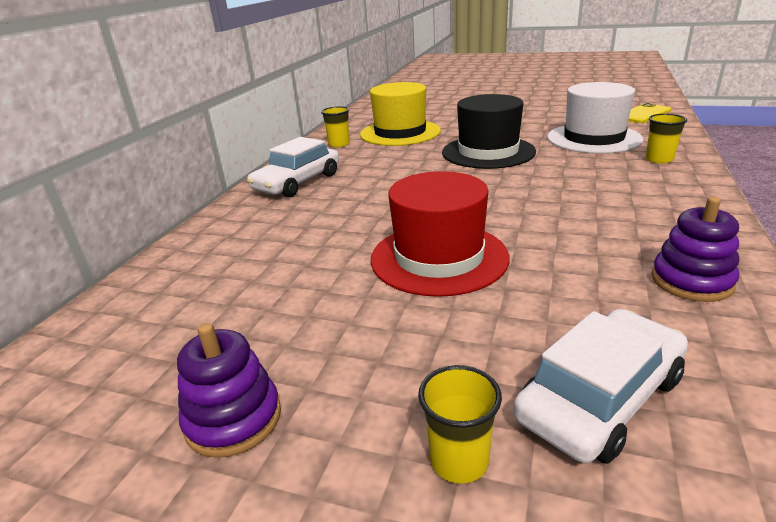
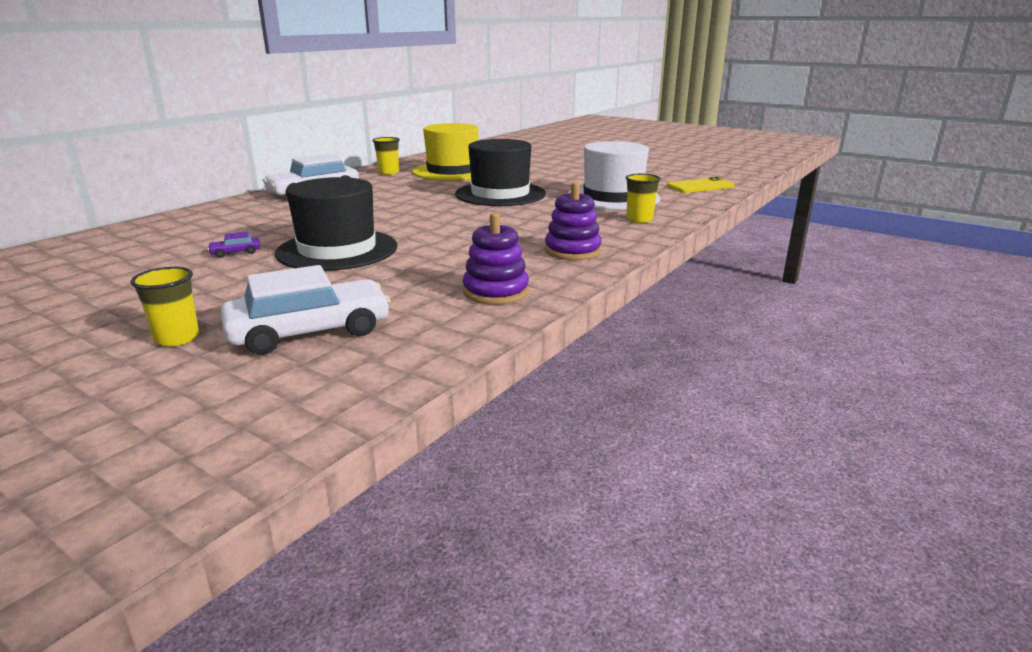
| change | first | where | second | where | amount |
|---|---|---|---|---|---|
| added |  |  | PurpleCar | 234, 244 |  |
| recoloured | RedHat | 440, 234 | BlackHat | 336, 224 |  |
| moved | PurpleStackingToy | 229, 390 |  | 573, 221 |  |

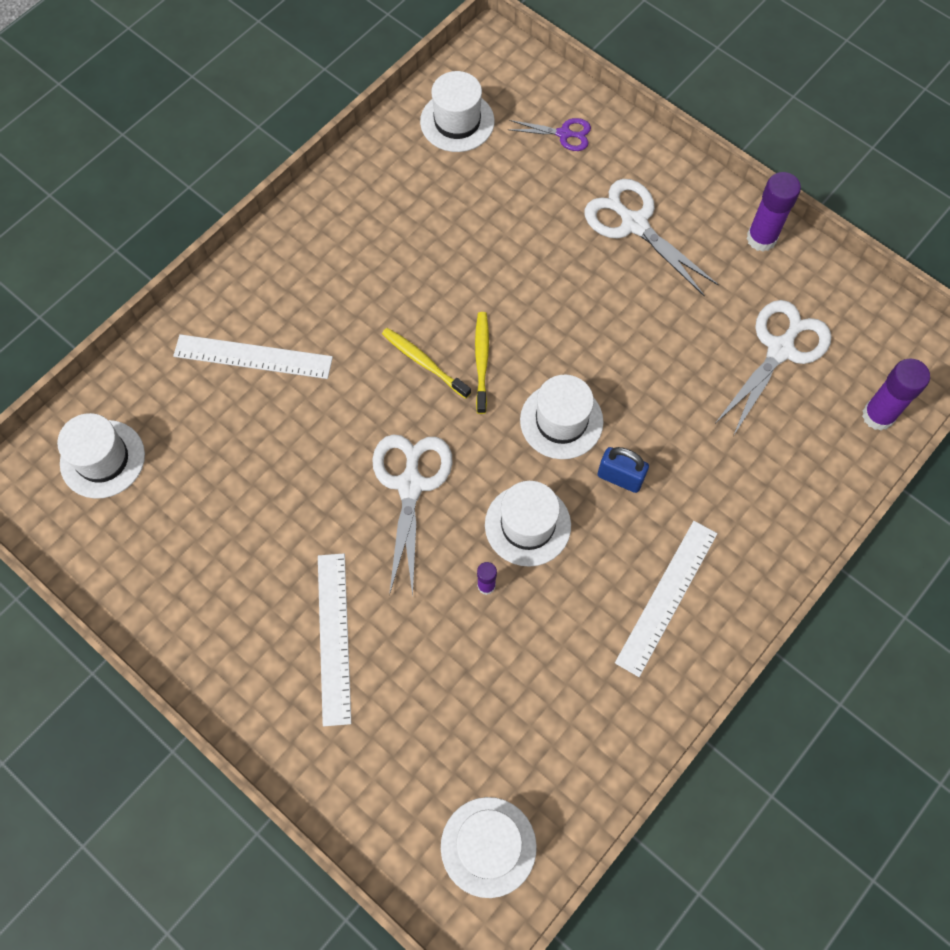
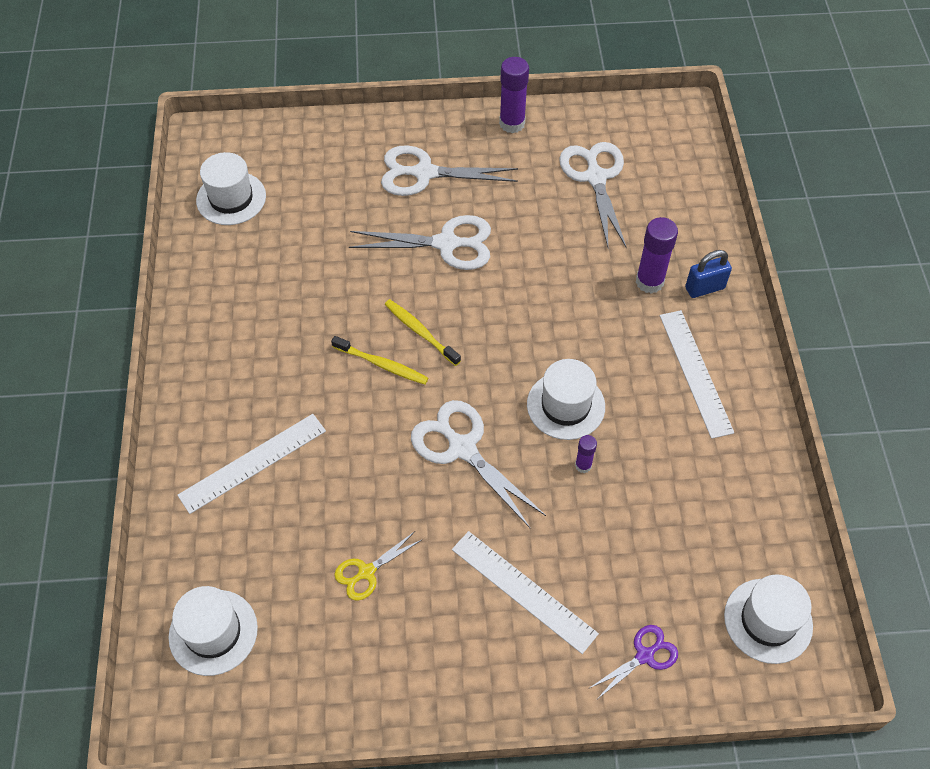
| change | first | where | second | where | amount |
|---|---|---|---|---|---|
| turned | YellowToothbrush | 426, 363 |  | 379, 360 | 150 degrees counterclockwise |
| added |  |  | YellowScissors | 378, 566 |  |
| added |  |  | WhiteScissors | 420, 242 |  |
| moved | PurpleScissors | 549, 134 |  | 633, 661 |  |
| moved | PurpleGlueStick | 896, 394 |  | 657, 255 |  |
| moved | BluePadlock | 623, 470 |  | 708, 274 |  |
| removed | WhiteHat | 561, 417 |  |  |  |

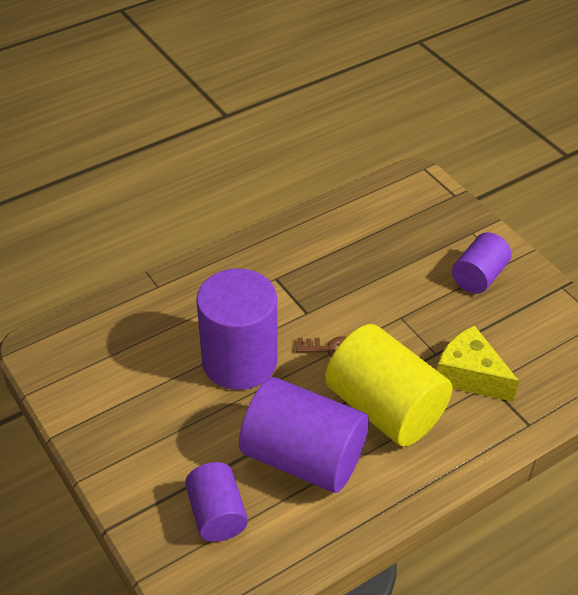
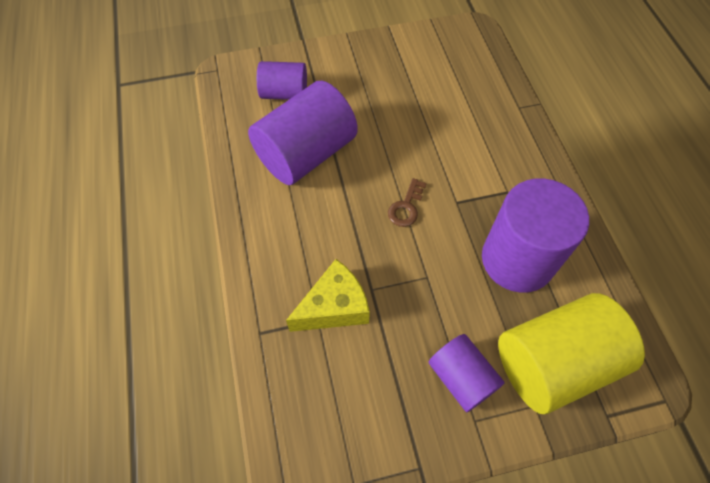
| change | first | where | second | where | amount |
|---|---|---|---|---|---|
| moved | PurpleCylinder | 237, 329 |  | 535, 235 |  |
| moved | YellowCylinder | 389, 385 |  | 571, 353 |  |

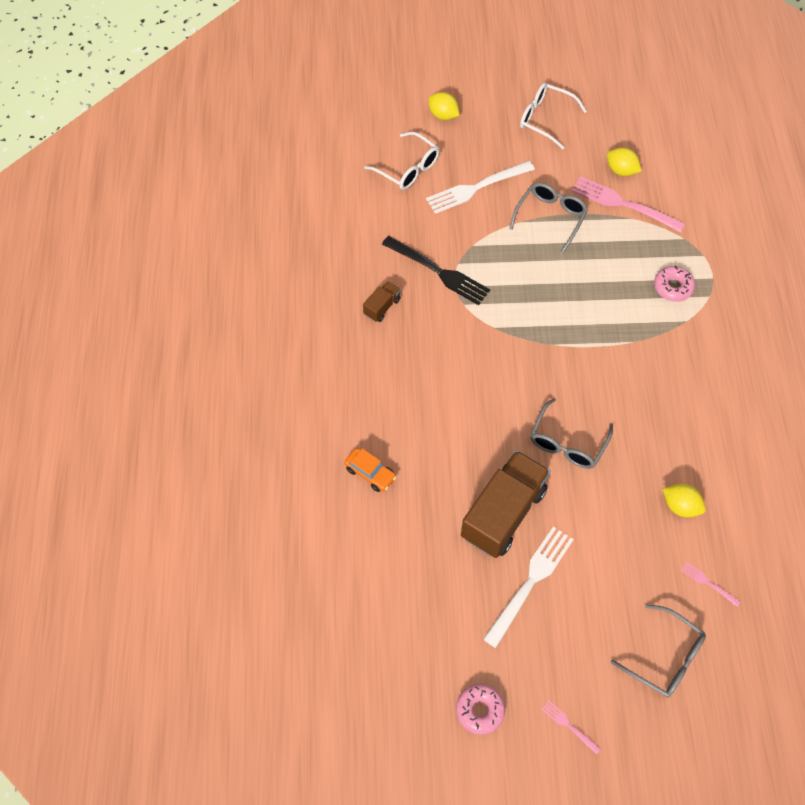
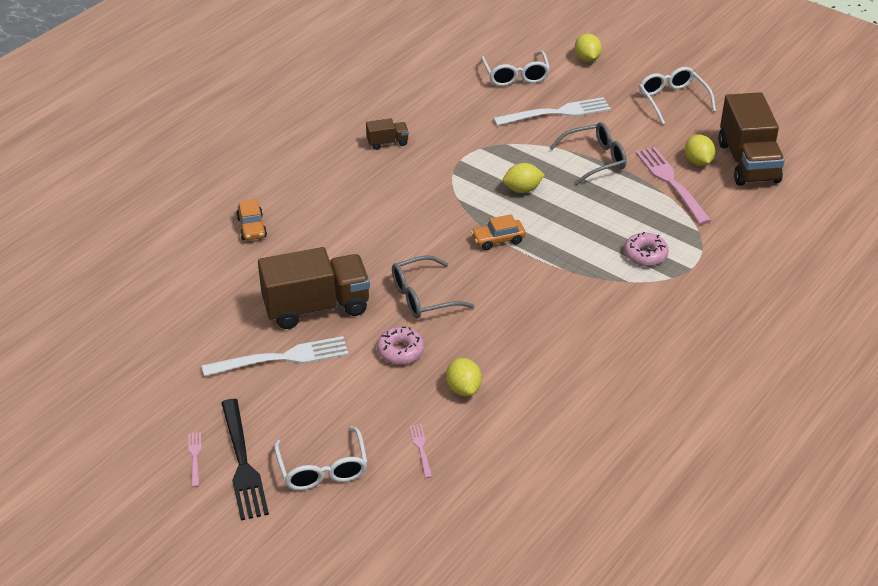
| change | first | where | second | where | amount |
|---|---|---|---|---|---|
| moved | BlackFork | 436, 270 |  | 245, 460 |  |
| recoloured | GreyGlasses | 658, 651 | WhiteGlasses | 321, 458 |  |
| moved | PinkDonut | 480, 709 |  | 400, 346 |  |
| added |  |  | OrangeCar | 498, 232 |  |
| turned | WhiteFork | 480, 187 |  | 552, 111 | 150 degrees clockwise |
| added |  |  | YellowLemon | 524, 178 |  |
| added |  |  | BrownTruck | 751, 139 |  |

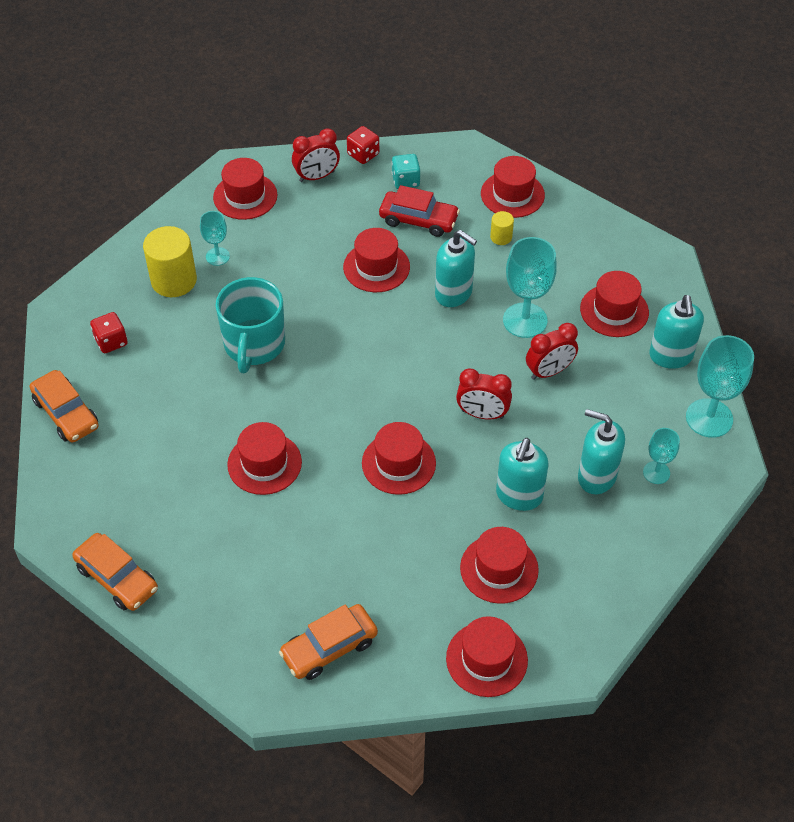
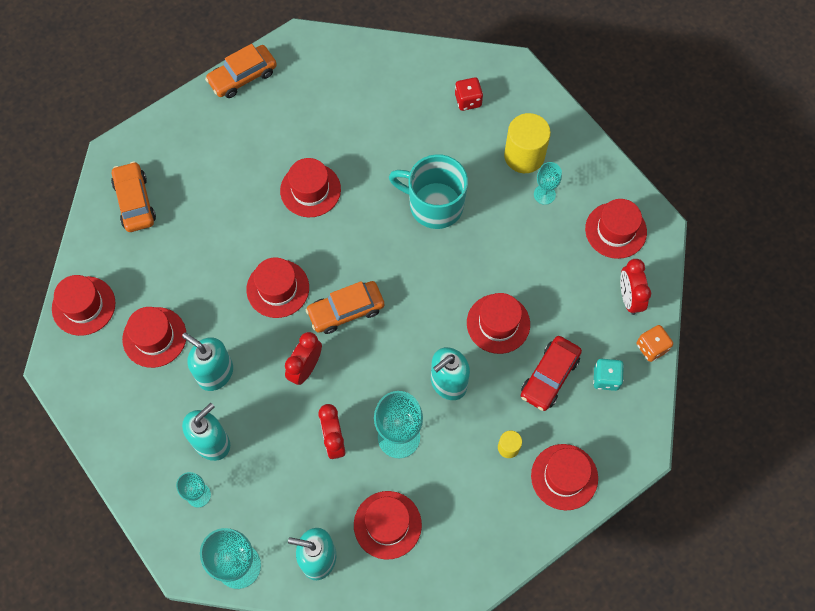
| change | first | where | second | where | amount |
|---|---|---|---|---|---|
| moved | OrangeCar | 64, 406 |  | 345, 307 |  |
| recoloured | RedDice | 363, 145 | OrangeDice | 654, 343 |  |

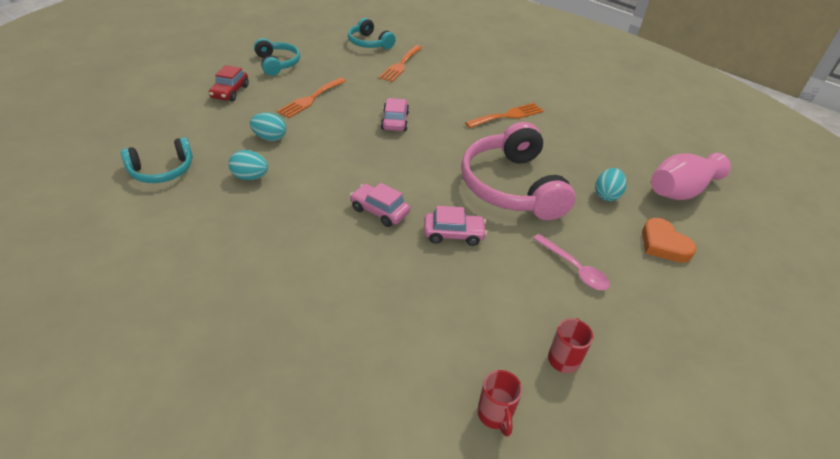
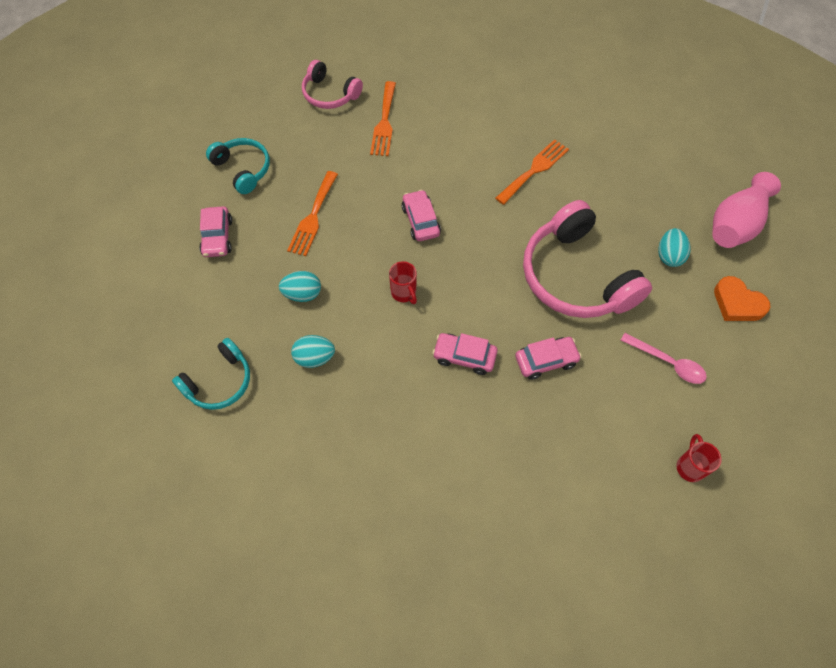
| change | first | where | second | where | amount |
|---|---|---|---|---|---|
| recoloured | RedCar | 229, 83 | PinkCar | 215, 231 |  |
| recoloured | TurquoiseHeadphones | 372, 33 | PinkHeadphones | 332, 84 |  |
| moved | RedMug | 499, 403 |  | 403, 282 |  |

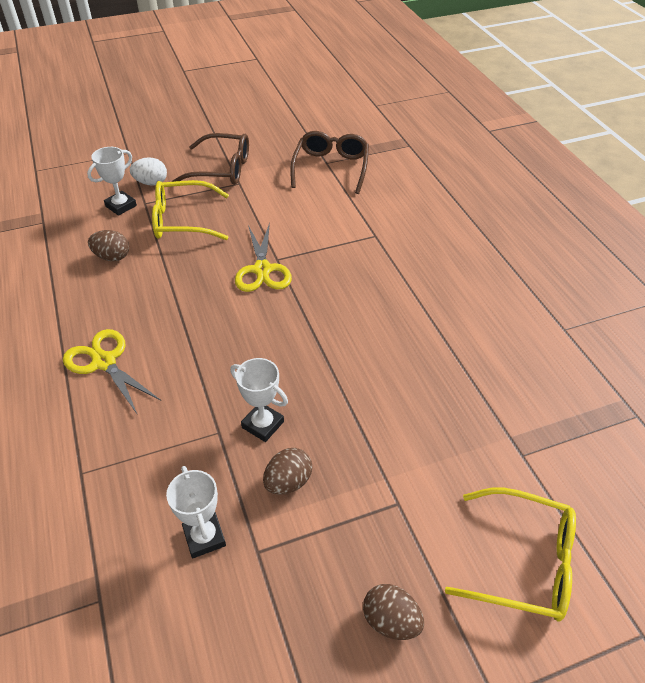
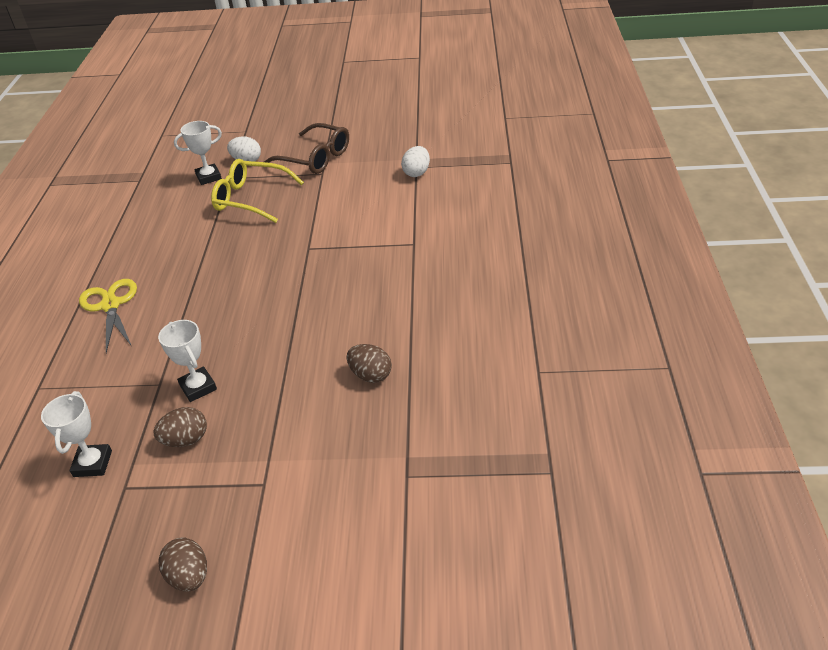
| change | first | where | second | where | amount |
|---|---|---|---|---|---|
| moved | BrownEgg | 108, 245 |  | 369, 363 |  |
| replaced | BrownGlasses | 329, 162 | WhiteEgg | 415, 161 |  |
| removed | YellowScissors | 263, 257 |  |  |  |
| removed | YellowGlasses | 510, 554 |  |  |  |

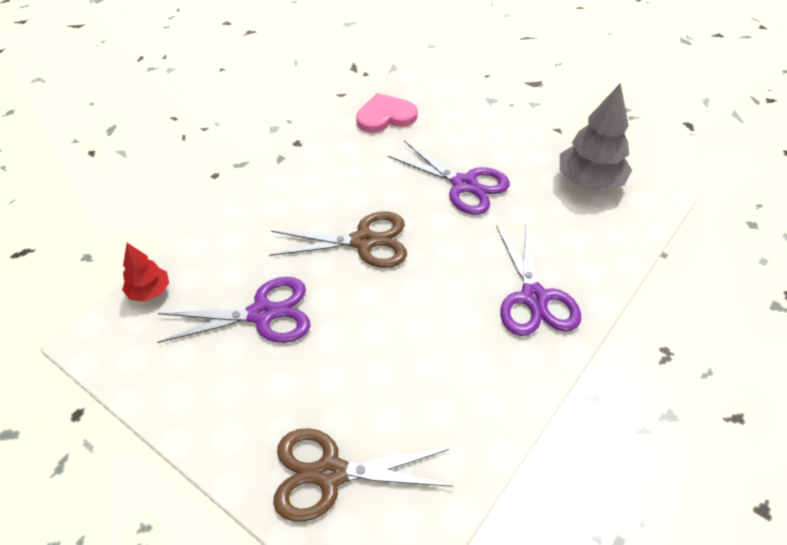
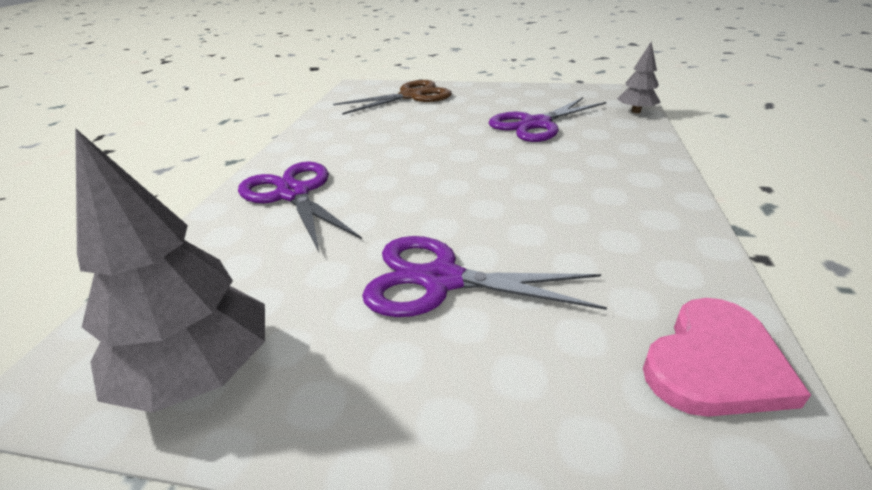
| change | first | where | second | where | amount |
|---|---|---|---|---|---|
| recoloured | RedTree | 145, 272 | GreyTree | 639, 77 |  |
| removed | BrownScissors | 338, 240 |  |  |  |

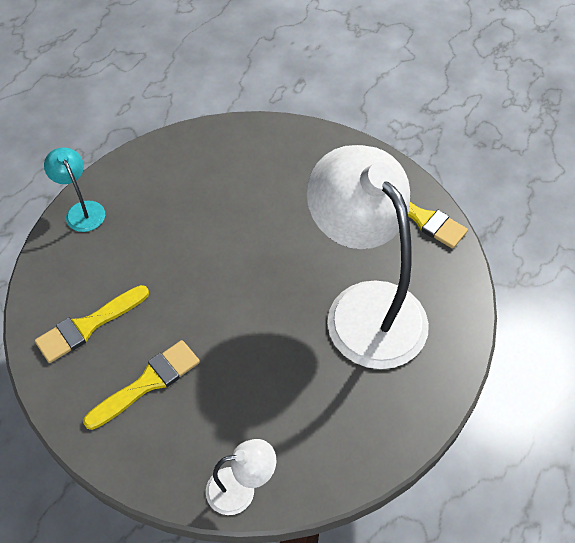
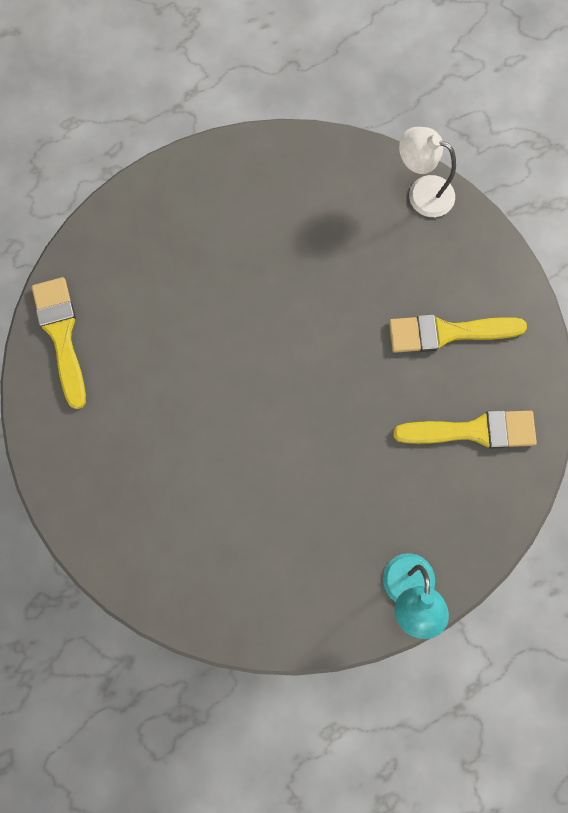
| change | first | where | second | where | amount |
|---|---|---|---|---|---|
| removed | WhiteLamp | 368, 257 |  |  |  |

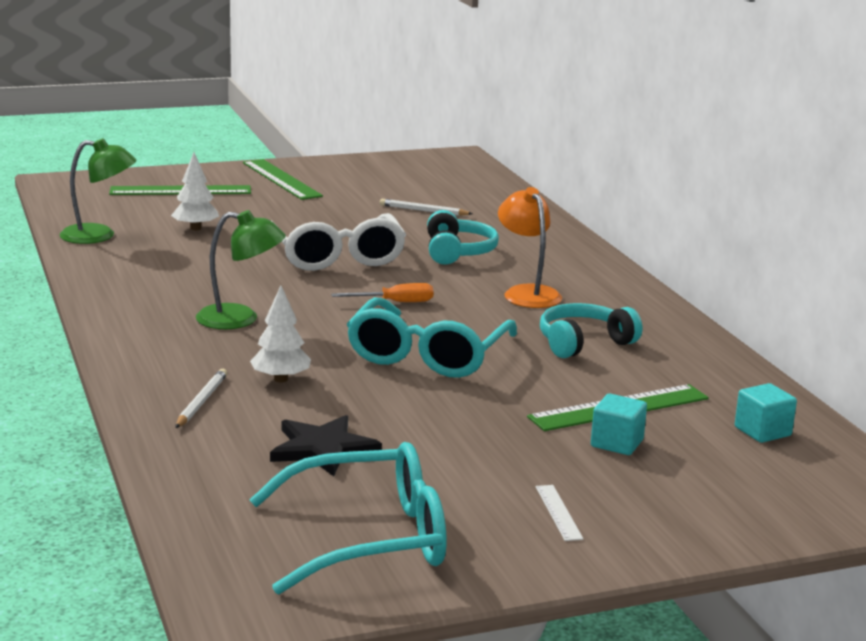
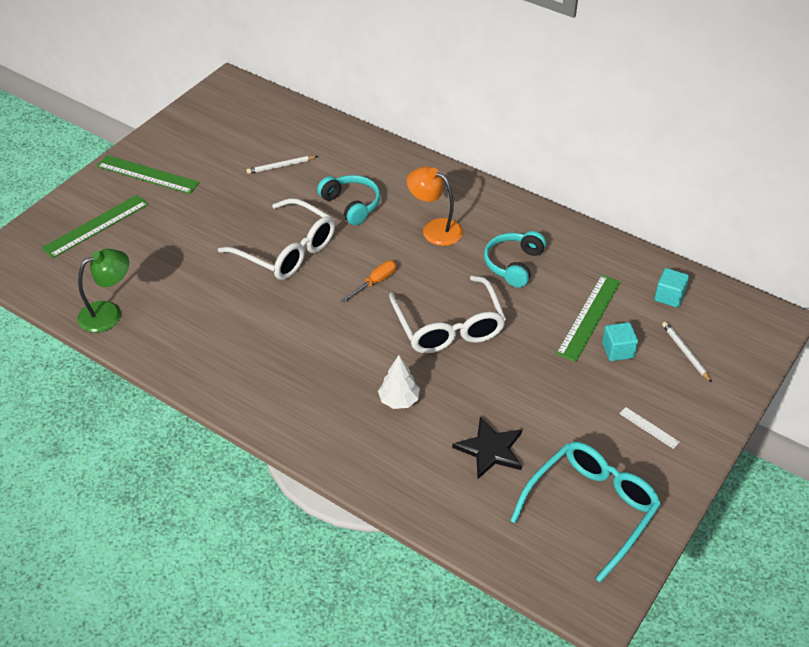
| change | first | where | second | where | amount |
|---|---|---|---|---|---|
| recoloured | TurquoiseGlasses | 432, 337 | WhiteGlasses | 447, 314 |  |
| moved | WhitePencil | 201, 398 |  | 687, 352 |  |
| removed | WhiteTree | 195, 191 |  |  |  |
| removed | GreenLamp | 241, 269 |  |  |  |

